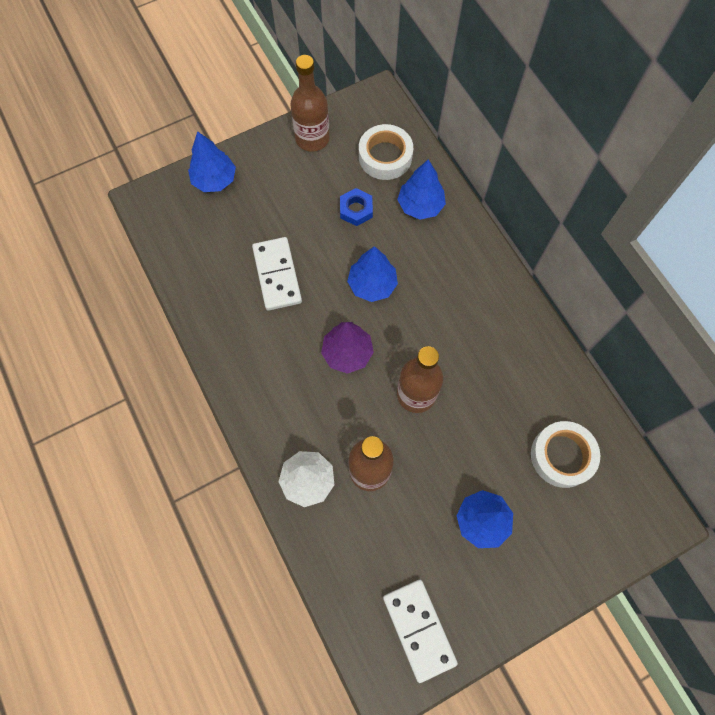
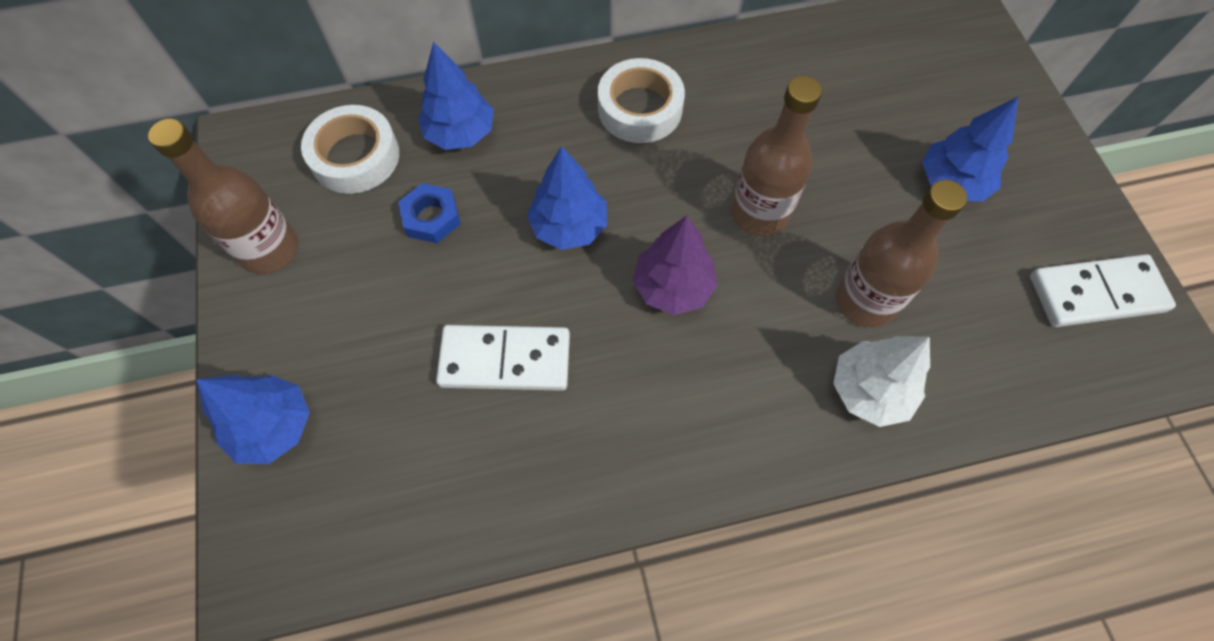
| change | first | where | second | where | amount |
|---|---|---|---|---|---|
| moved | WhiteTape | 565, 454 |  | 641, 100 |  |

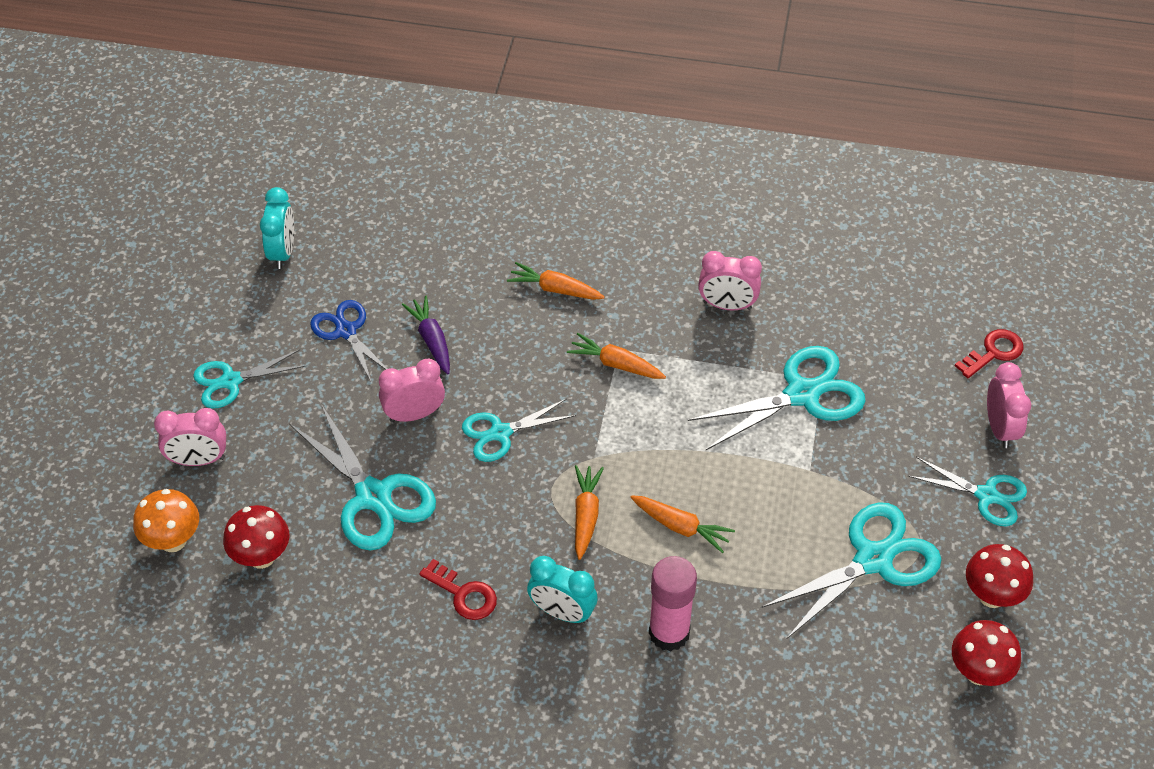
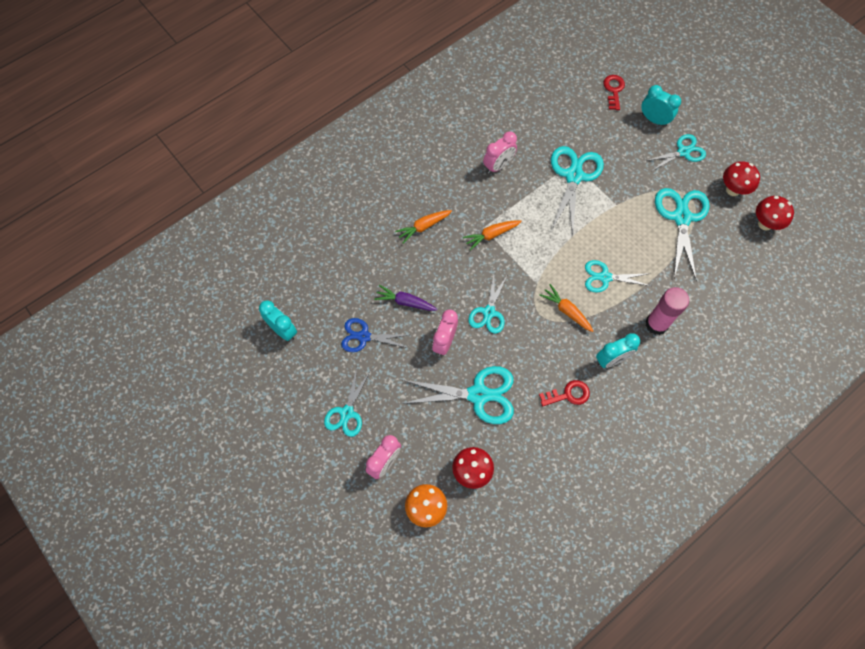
| change | first | where | second | where | amount |
|---|---|---|---|---|---|
| replaced | OrangeCarrot | 682, 524 | TurquoiseScissors | 618, 276 |  |
| recoloured | PinkClock | 1009, 405 | TurquoiseClock | 661, 106 |  |

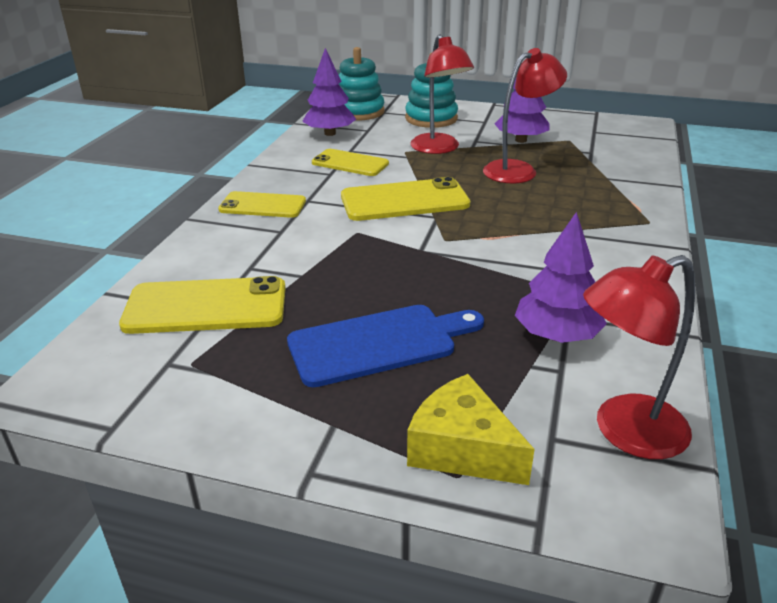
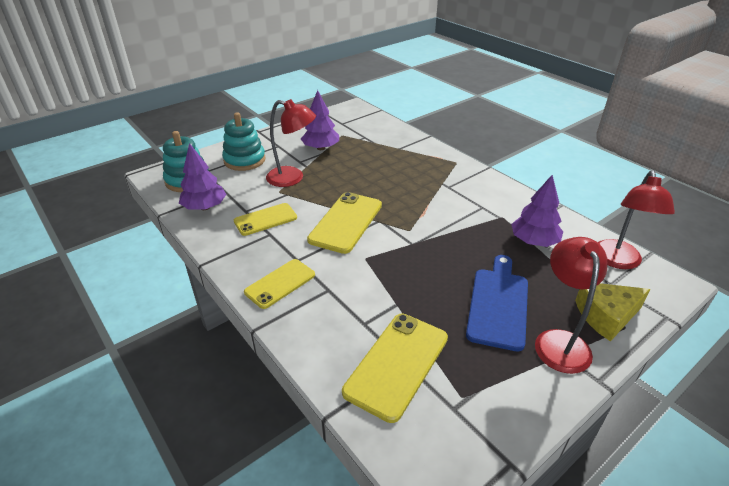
| change | first | where | second | where | amount |
|---|---|---|---|---|---|
| moved | RedLamp | 525, 115 |  | 571, 305 |  |

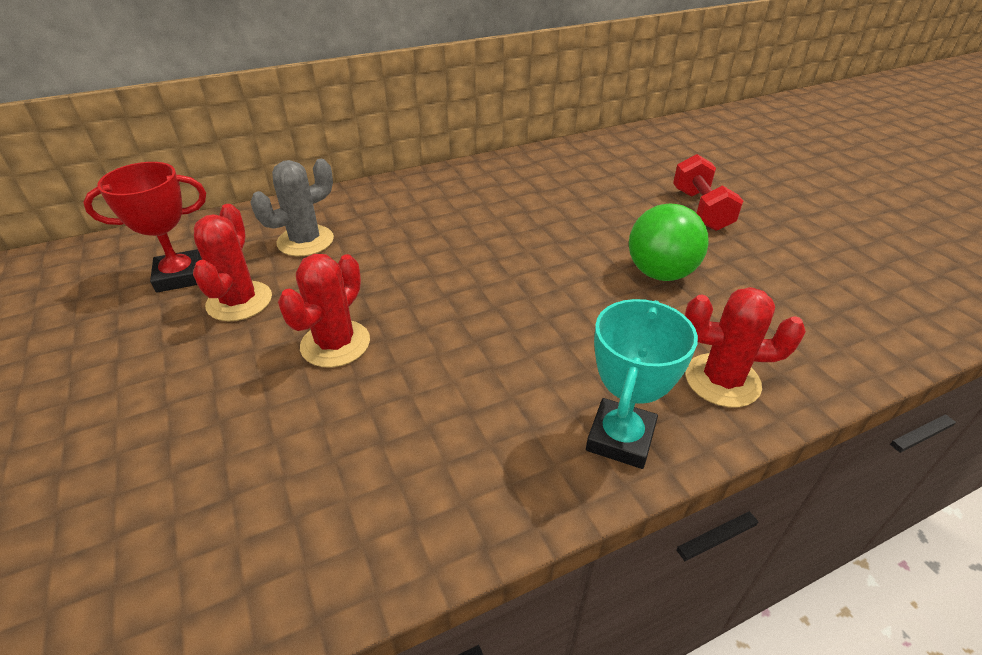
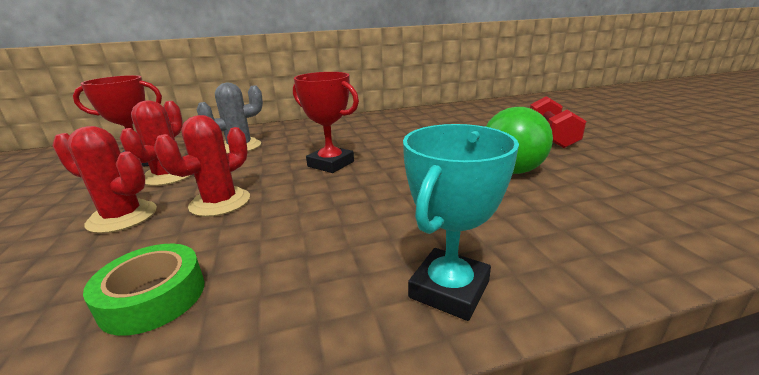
| change | first | where | second | where | amount |
|---|---|---|---|---|---|
| moved | RedCactus | 745, 347 |  | 104, 179 |  |
| added |  |  | GreenTape | 143, 290 |  |
| added |  |  | RedTrophy | 326, 122 |  |

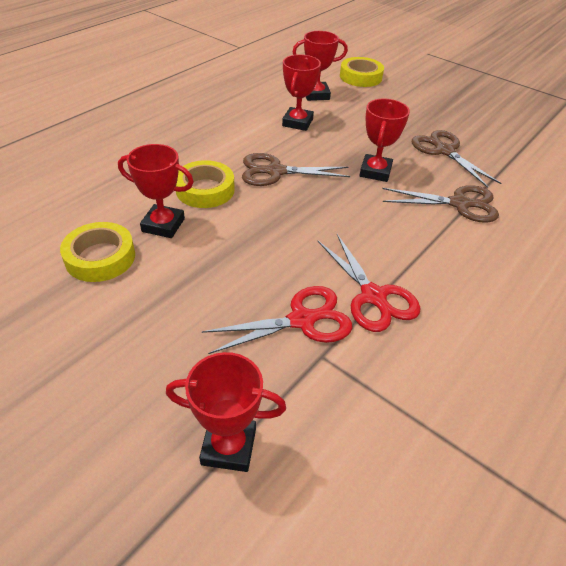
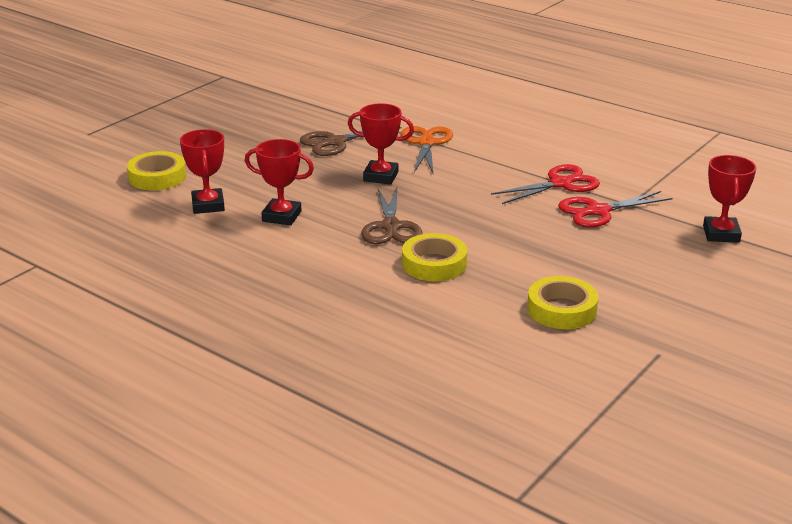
| change | first | where | second | where | amount |
|---|---|---|---|---|---|
| recoloured | BrownScissors | 440, 204 | OrangeScissors | 427, 149 |  |
| turned | RedScissors | 277, 320 |  | 615, 209 | 90 degrees counterclockwise |
| removed | RedTrophy | 156, 191 |  |  |  |

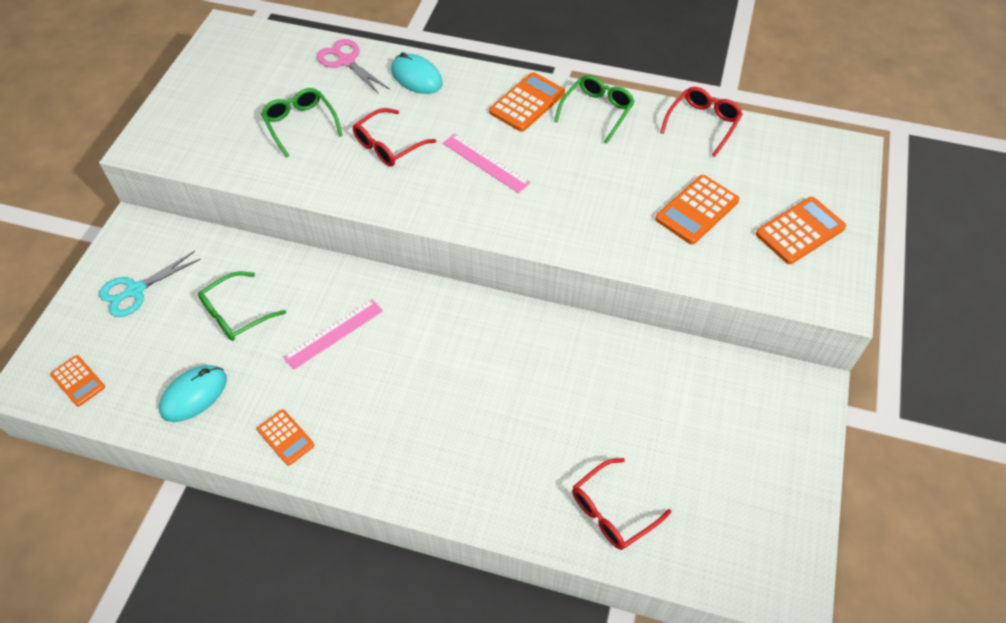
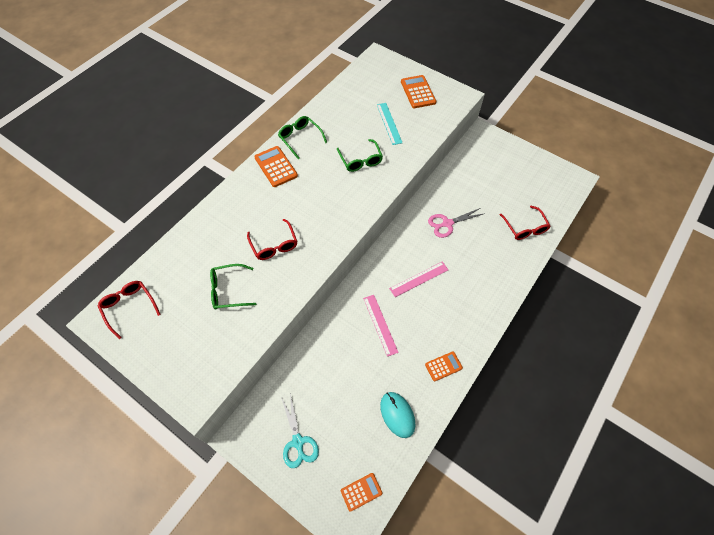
| change | first | where | second | where | amount |
|---|---|---|---|---|---|
| moved | RedGlasses | 701, 122 |  | 129, 310 |  |
| moved | GreenGlasses | 242, 306 |  | 360, 155 |  |
| replaced | OrangeCalculator | 697, 210 | TurquoiseRuler | 390, 124 |  |
| moved | PinkRuler | 486, 163 |  | 418, 279 |  |
| moved | PinkScissors | 353, 66 |  | 455, 223 |  |
| removed | TurquoiseMouse | 417, 73 |  |  |  |

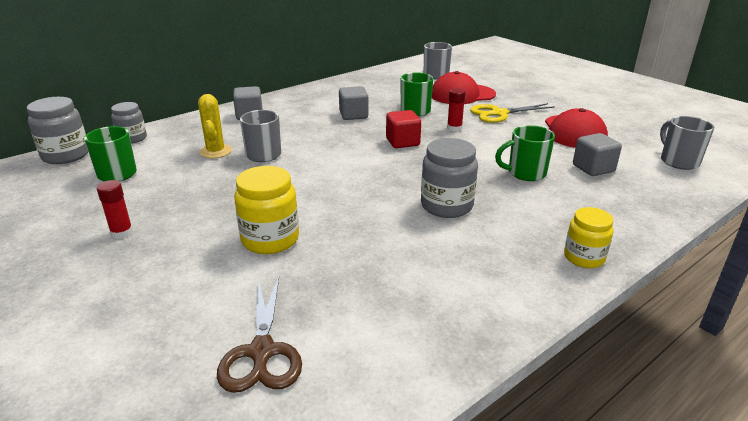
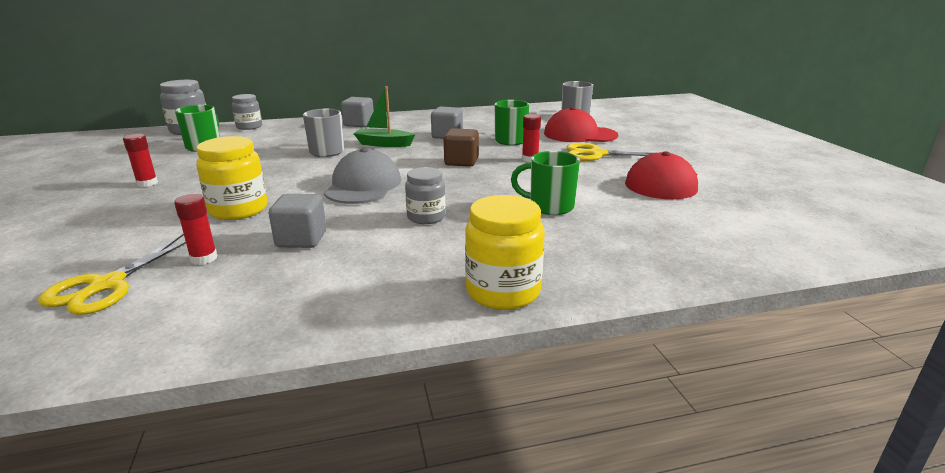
| change | first | where | second | where | amount |
|---|---|---|---|---|---|
| recoloured | BrownScissors | 259, 335 | YellowScissors | 112, 274 |  |
| added |  |  | RedGlueStick | 196, 229 |  |
| moved | GreyCube | 597, 154 |  | 297, 221 |  |
| added |  |  | GreyCap | 362, 176 |  |
| added |  |  | GreenBoat | 384, 116 |  |
| resized | GreyJar | 449, 178 |  | 425, 195 | x0.66 |
| recoloured | RedCube | 403, 129 | BrownCube | 461, 147 |  |
| resized | YellowJar | 589, 237 |  | 505, 252 | x1.51 |
| removed | YellowCactus | 215, 126 |  |  |  |
| removed | GreyMug | 687, 143 |  |  |  |

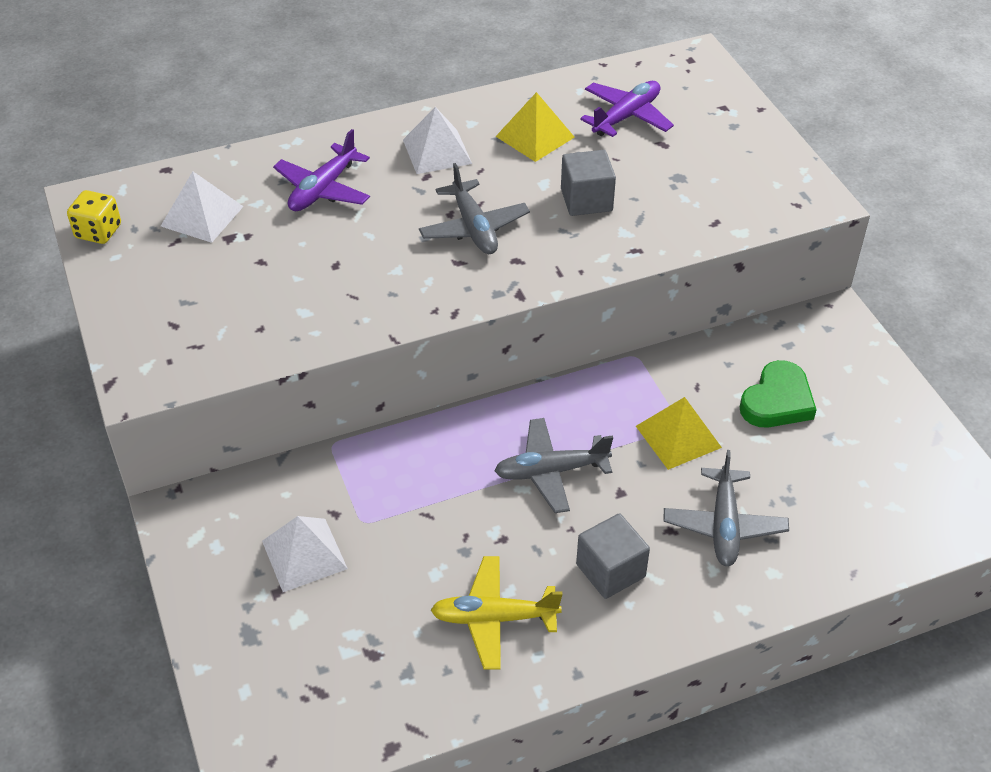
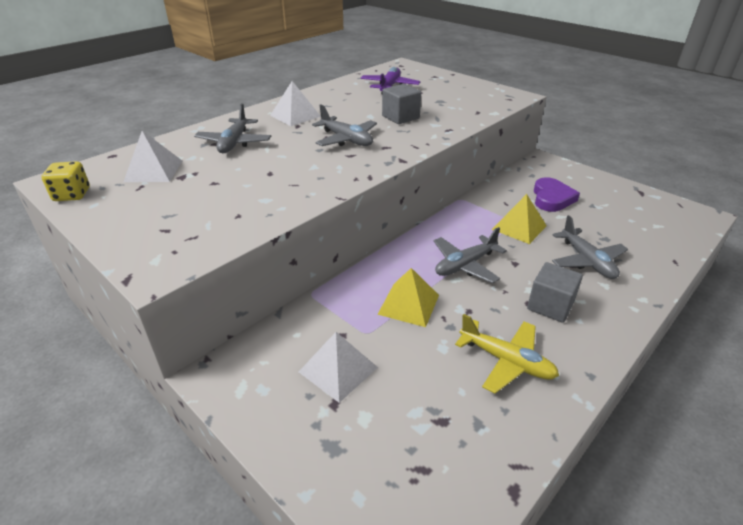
| change | first | where | second | where | amount |
|---|---|---|---|---|---|
| recoloured | PurplePlane | 321, 170 | GreyPlane | 232, 128 |  |
| moved | YellowPyramid | 535, 127 |  | 408, 297 |  |
| turned | YellowPlane | 496, 613 |  | 507, 354 | 120 degrees counterclockwise |
| recoloured | GreenHeart | 778, 394 | PurpleHeart | 557, 194 |  |

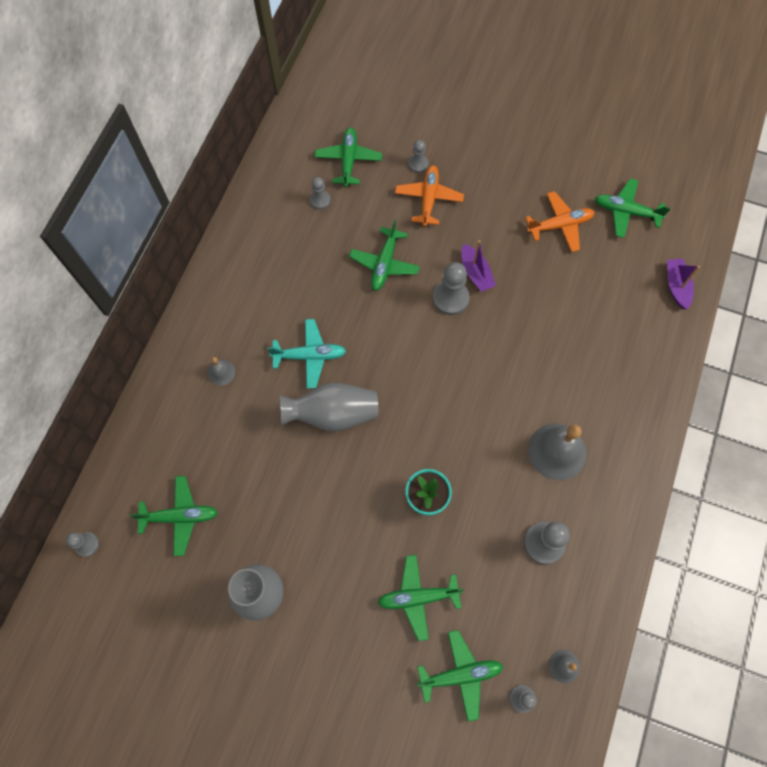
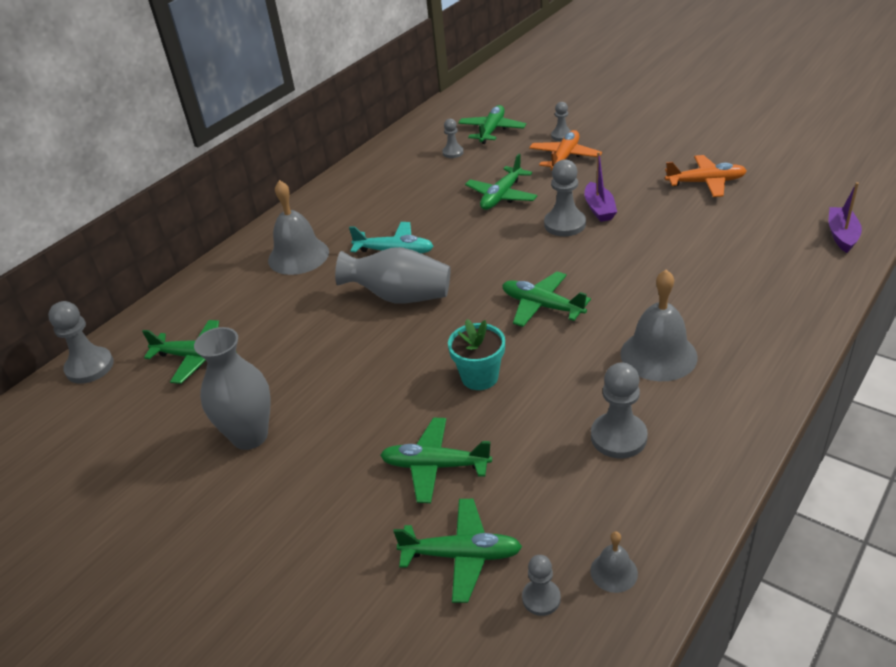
| change | first | where | second | where | amount |
|---|---|---|---|---|---|
| resized | GreyPawn | 82, 544 |  | 81, 342 | x1.70 |
| resized | GreyBell | 221, 371 |  | 298, 227 | x2.04 |
| moved | GreenPlane | 633, 208 |  | 546, 299 |  |

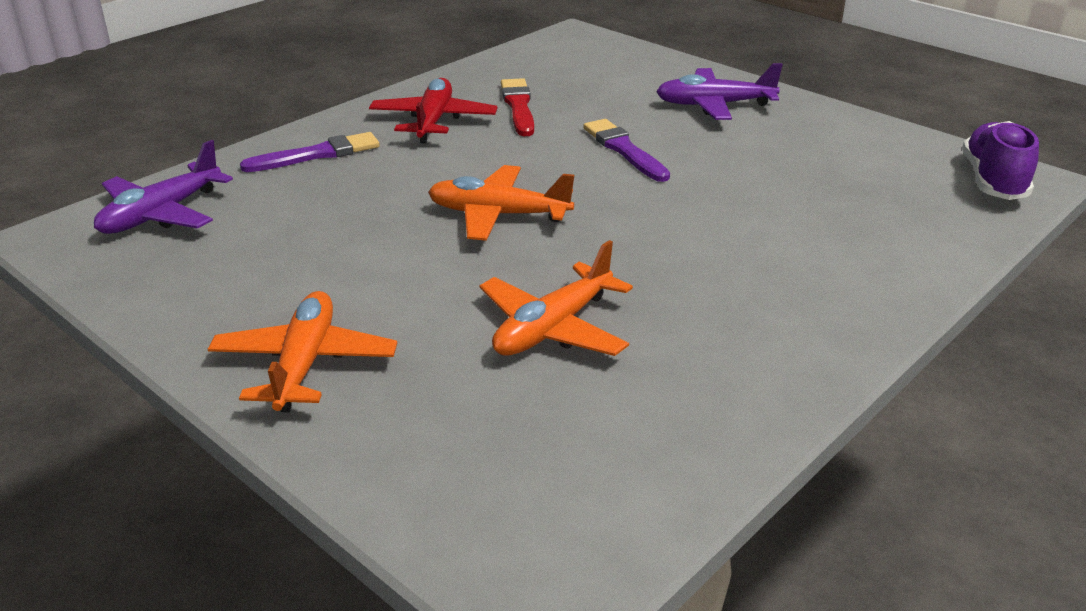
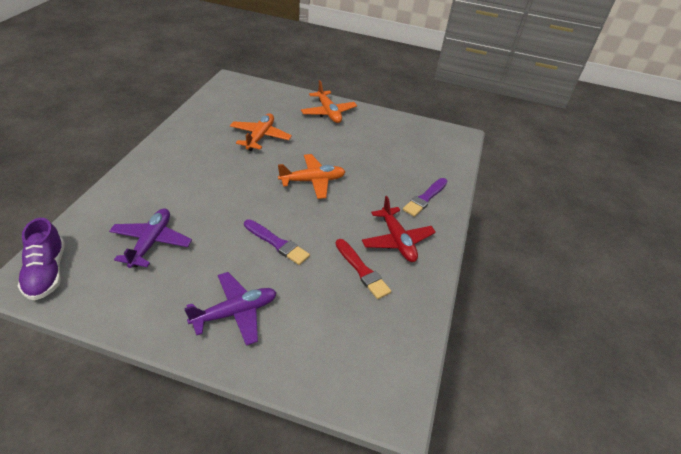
| change | first | where | second | where | amount |
|---|---|---|---|---|---|
| moved | PurplePlane | 163, 187 |  | 150, 238 |  |

